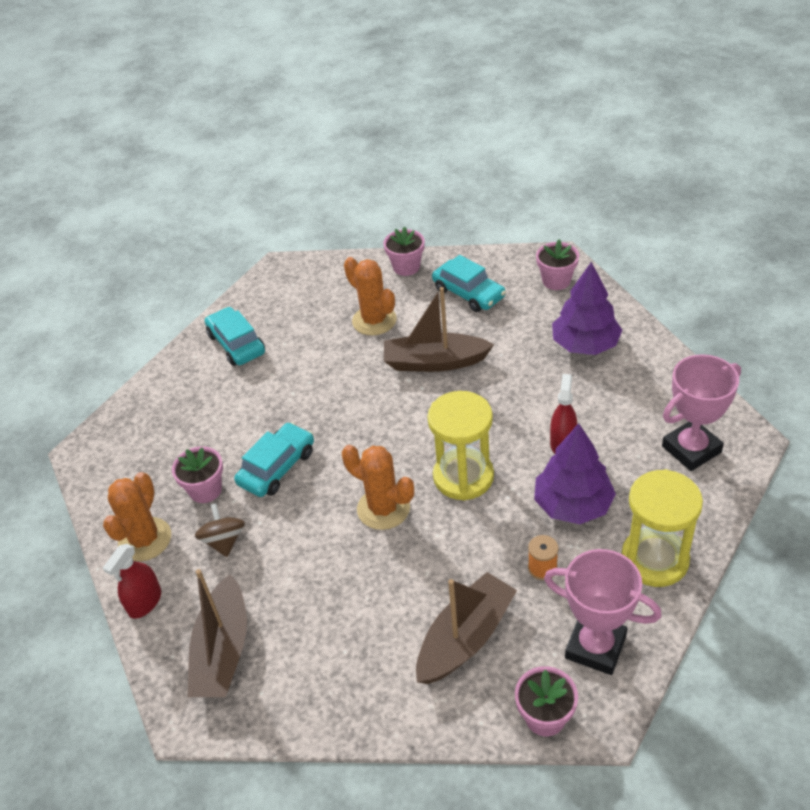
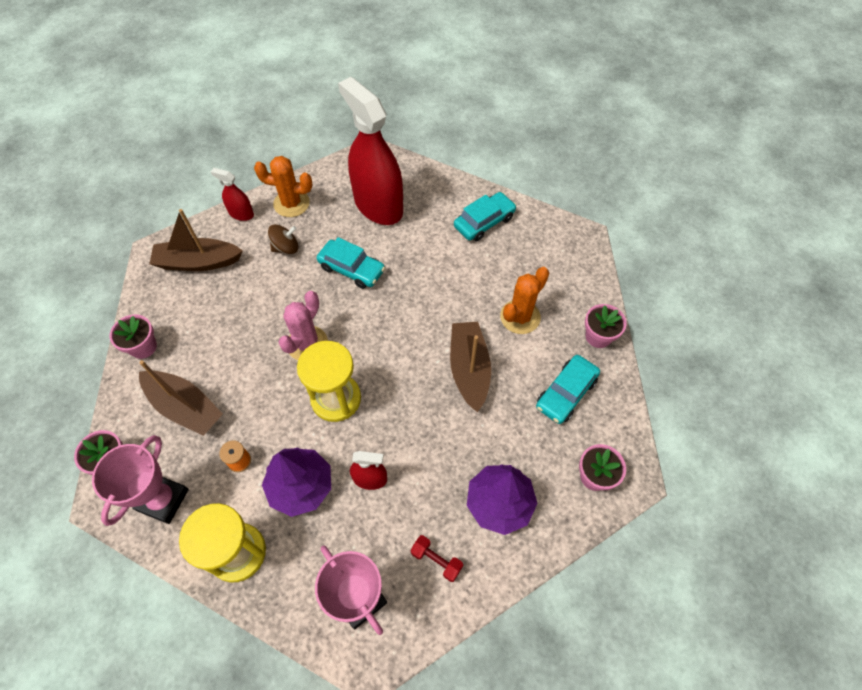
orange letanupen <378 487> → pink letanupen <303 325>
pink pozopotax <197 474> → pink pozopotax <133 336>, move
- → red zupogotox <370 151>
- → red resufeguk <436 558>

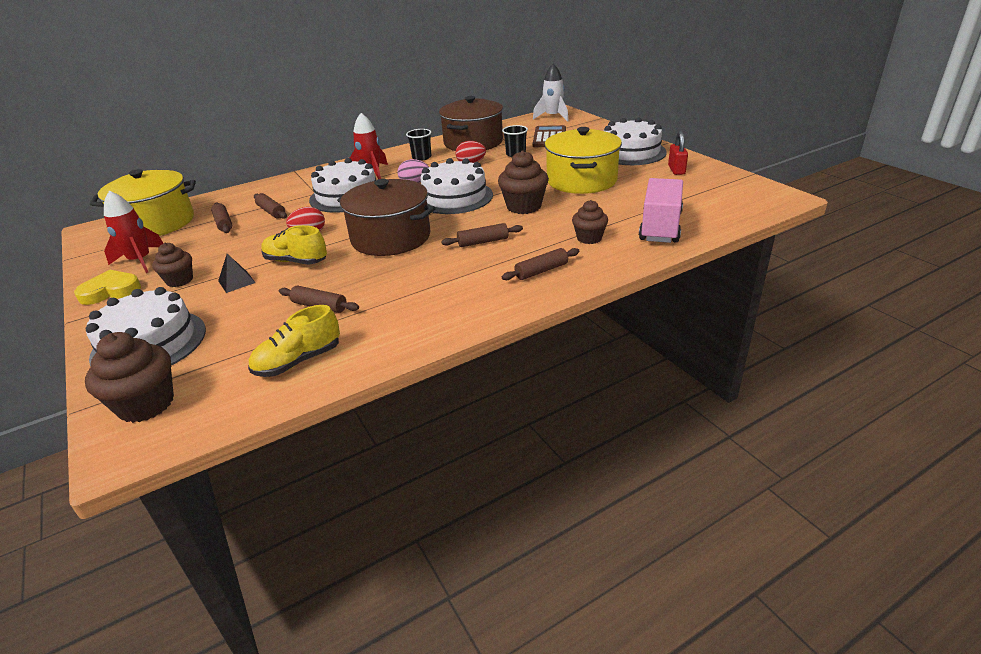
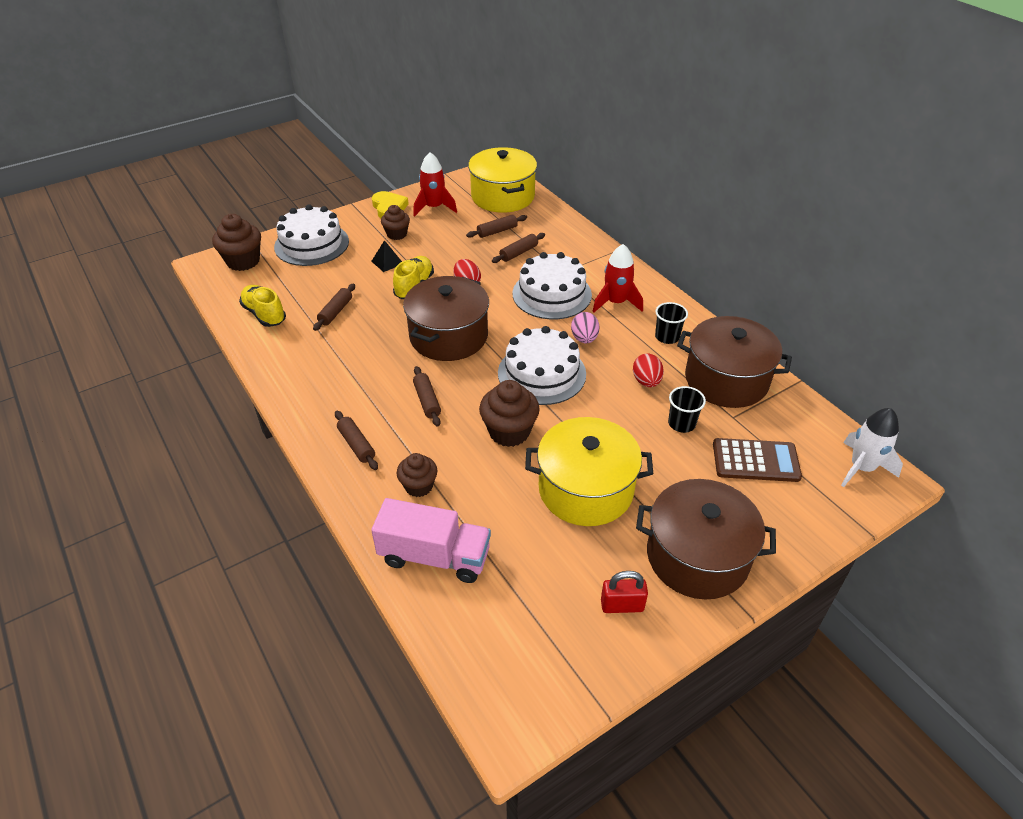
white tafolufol <635 141> → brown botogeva <706 539>

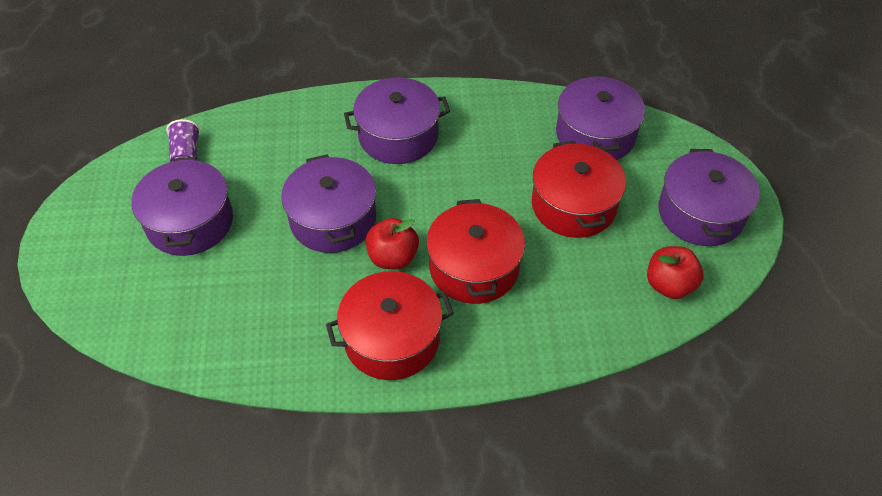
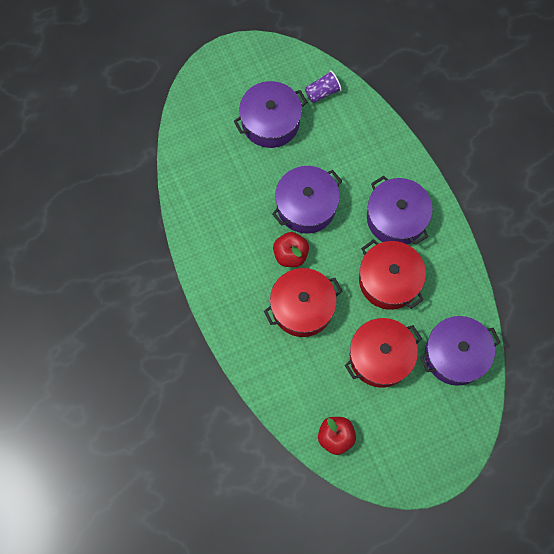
purple botogeva <709 197> → -
red botogeva <390 325> → red botogeva <392 274>, move

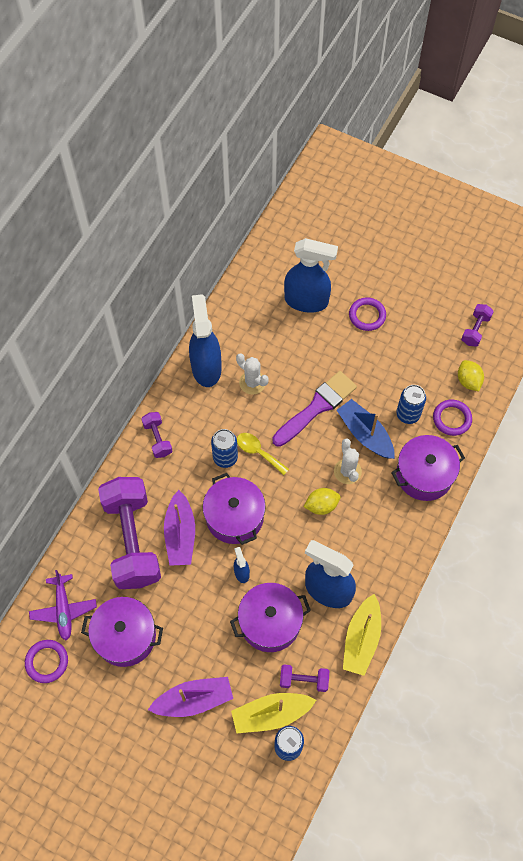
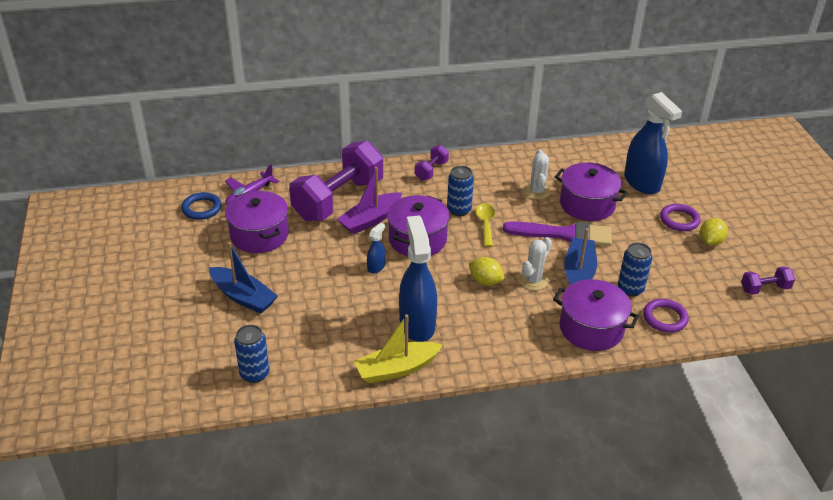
blue zupogotox <205 340> → -
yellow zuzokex <471 375> → yellow zuzokex <714 232>, move
purple botogeva <270 617> → purple botogeva <591 191>, move
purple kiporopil <46 661> → blue kiporopil <201 206>
purple resufeguk <304 678> → -
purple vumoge <190 697> → blue vumoge <243 278>
yellow vumoge <273 713> → -

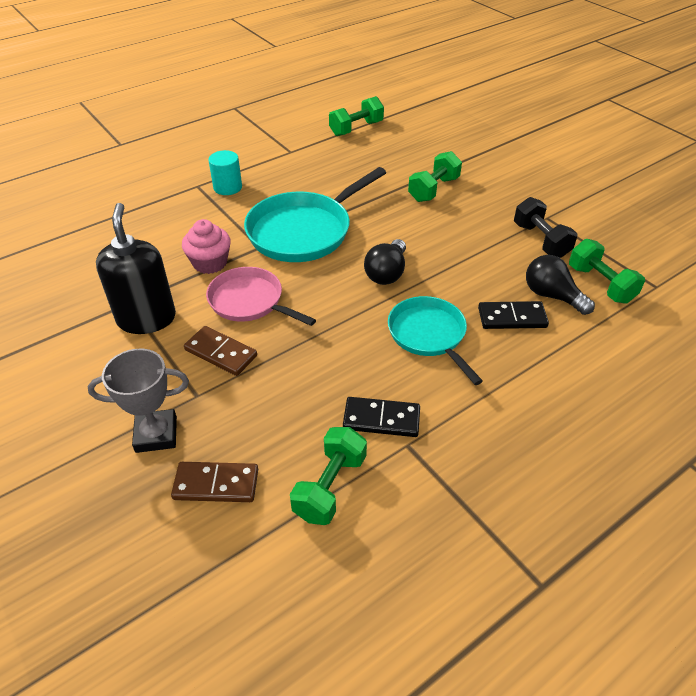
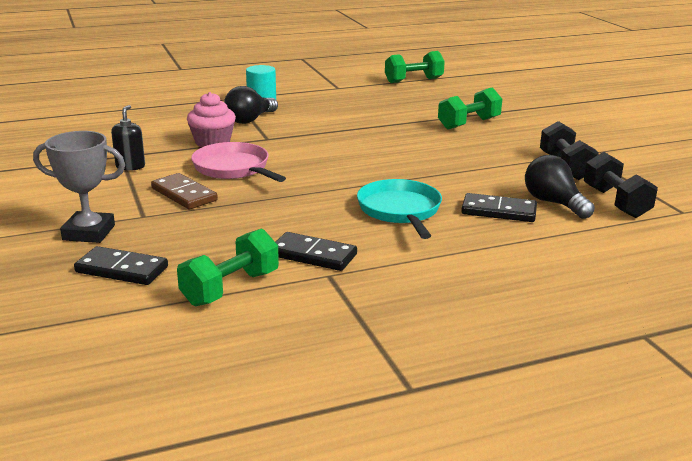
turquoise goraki <315 214> → -
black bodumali <136 268> → black bodumali <128 138>, x0.50
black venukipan <385 262> → black venukipan <251 105>, move
green resufeguk <607 271> → black resufeguk <621 185>
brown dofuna <214 482> → black dofuna <121 265>

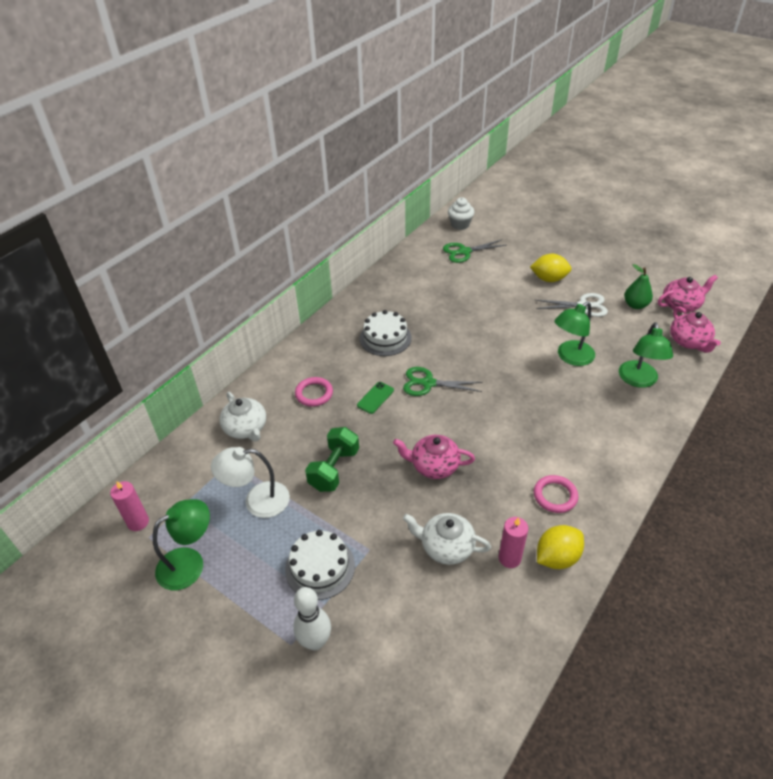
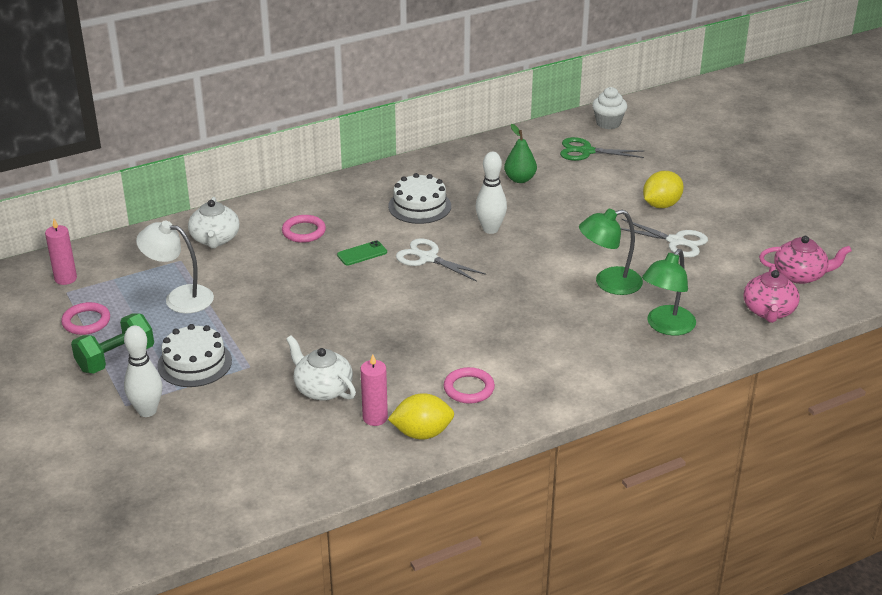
yellow zuzokex <551 268> → yellow zuzokex <663 189>, 75 degrees counterclockwise
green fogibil <638 286> → green fogibil <520 153>, move
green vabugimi <443 381> → white vabugimi <441 260>
green resufeguk <332 459> → green resufeguk <112 344>, move
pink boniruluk <434 457> → -
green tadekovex <181 544> → pink kiporopil <85 318>
- → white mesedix <491 193>

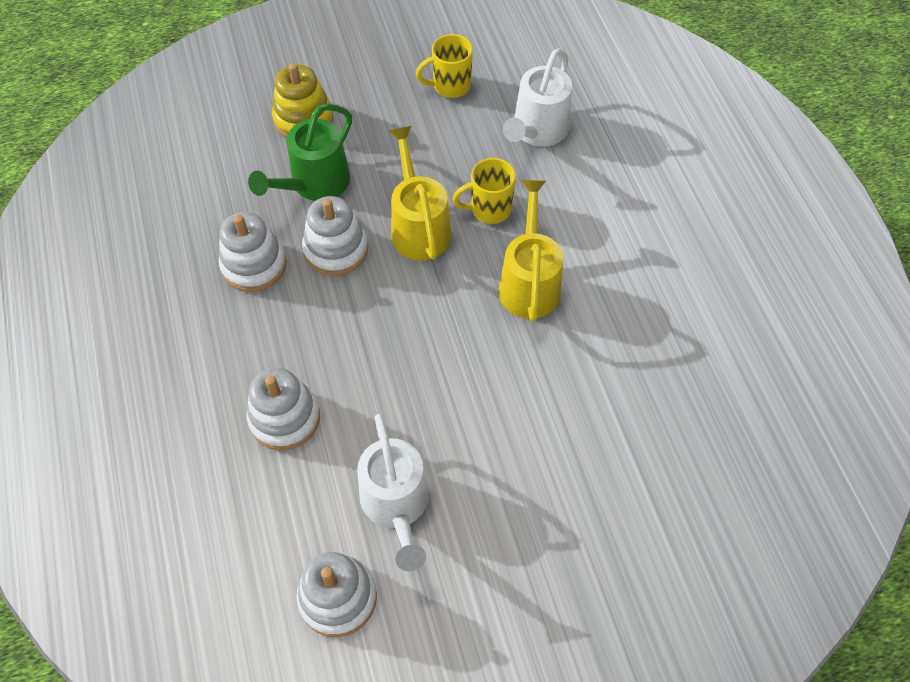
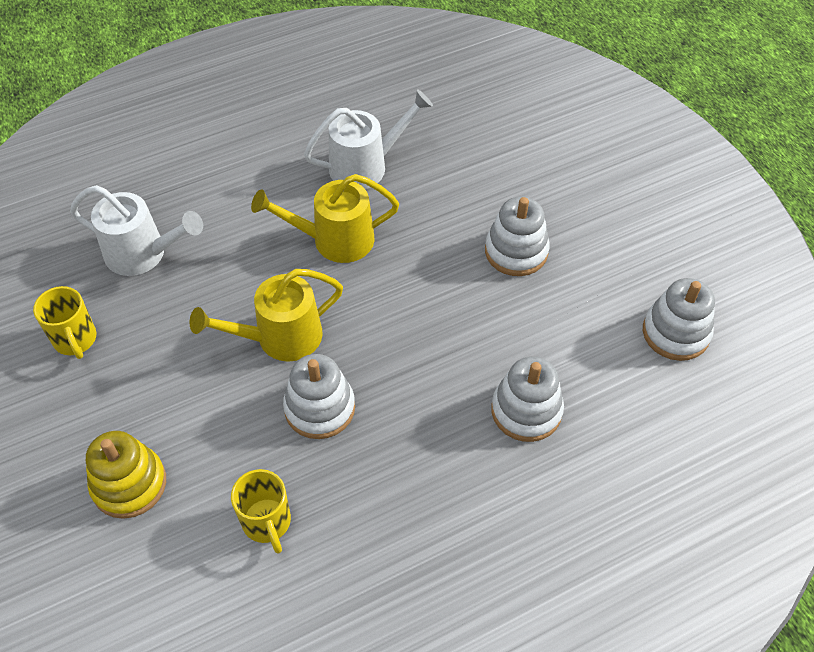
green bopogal <300 152> → -
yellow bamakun <484 191> → yellow bamakun <261 511>, move
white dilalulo <252 252> → white dilalulo <517 236>, move
white bopogal <393 492> → white bopogal <368 139>, move

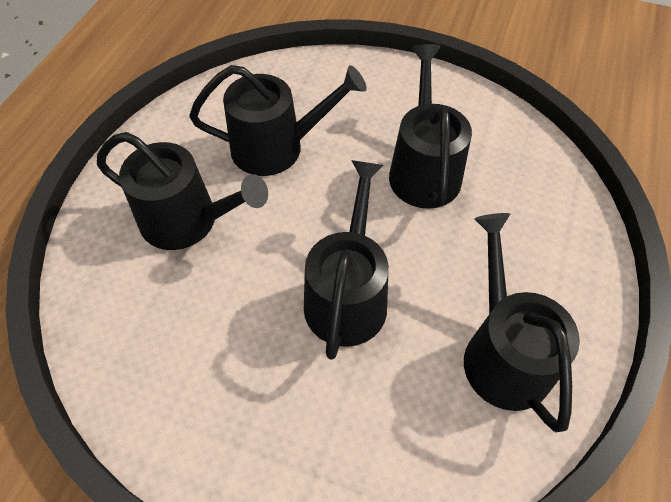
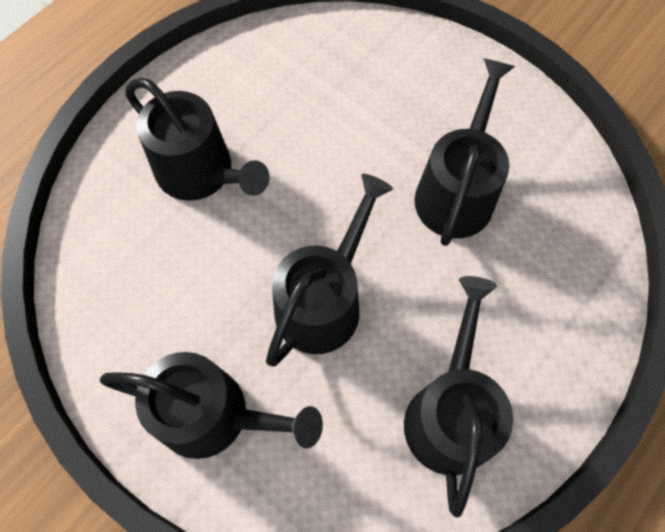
black bopogal <278 120> → black bopogal <211 405>, move

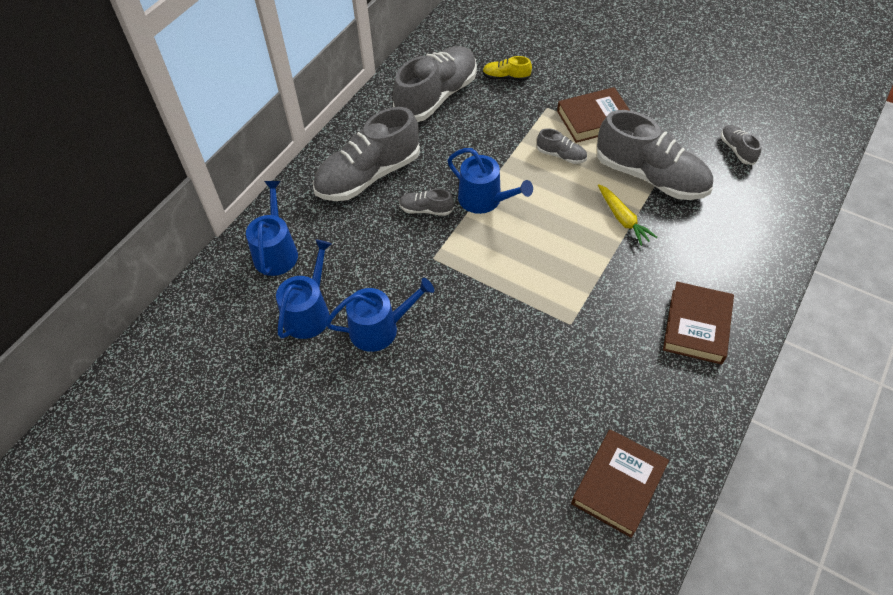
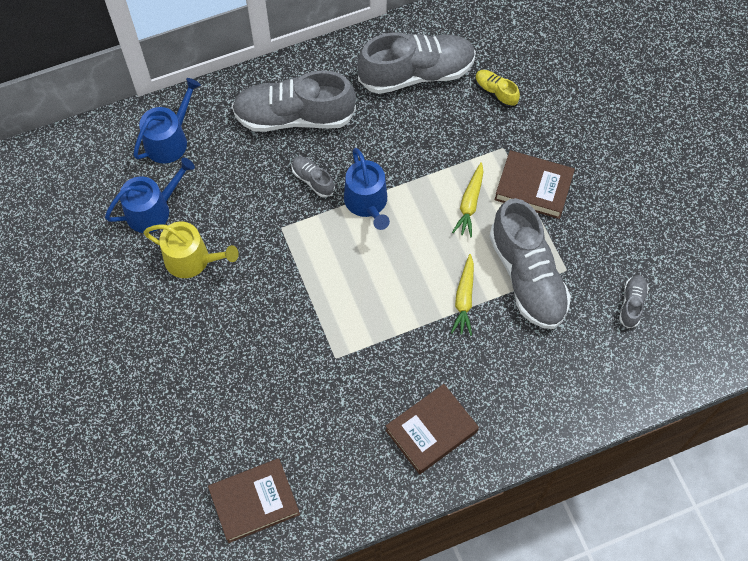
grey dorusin <562 146> → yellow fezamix <468 200>
blue bopogal <379 315> → yellow bopogal <191 250>

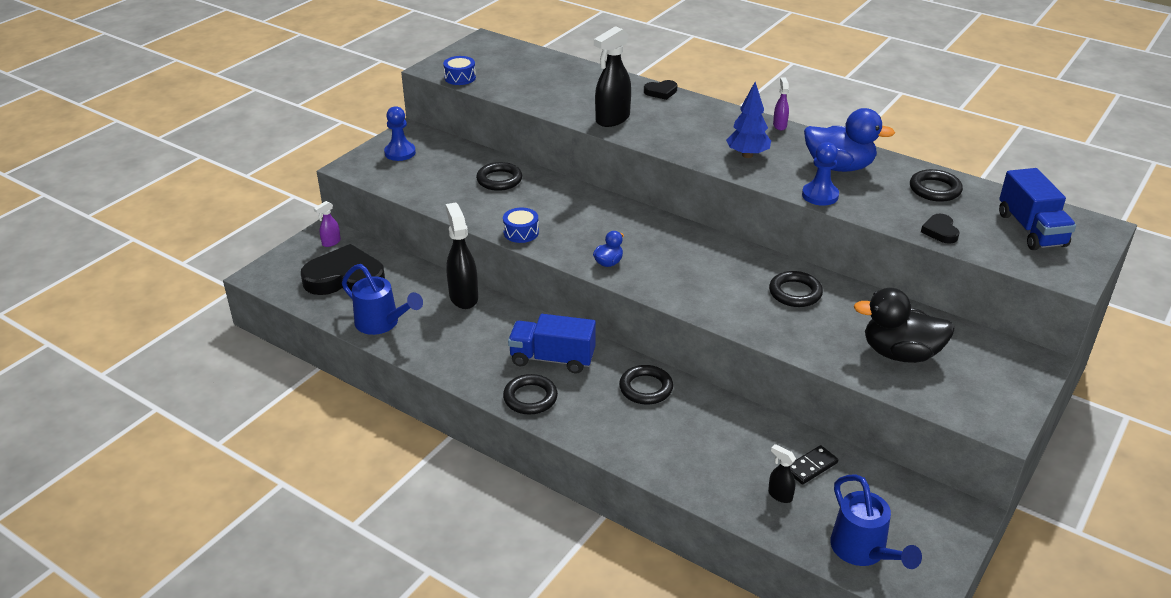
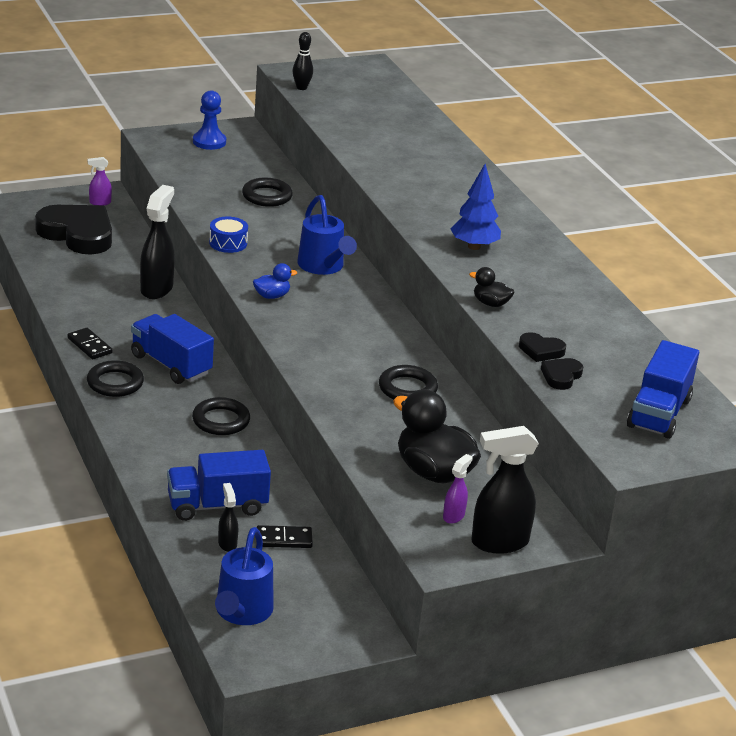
black zupogotox <612 76> → black zupogotox <505 490>, move
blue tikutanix <459 70> → black mesedix <303 61>
purple zupogotox <781 103> → purple zupogotox <458 489>, move
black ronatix <661 90> → black ronatix <542 347>, move
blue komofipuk <849 140> → -
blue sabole <820 174> → black komofipuk <491 287>
black kiporopil <936 185> → -
blue bopogal <382 299> → blue bopogal <327 235>, move
- → black dofuna <89 343>
- → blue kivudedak <219 485>

